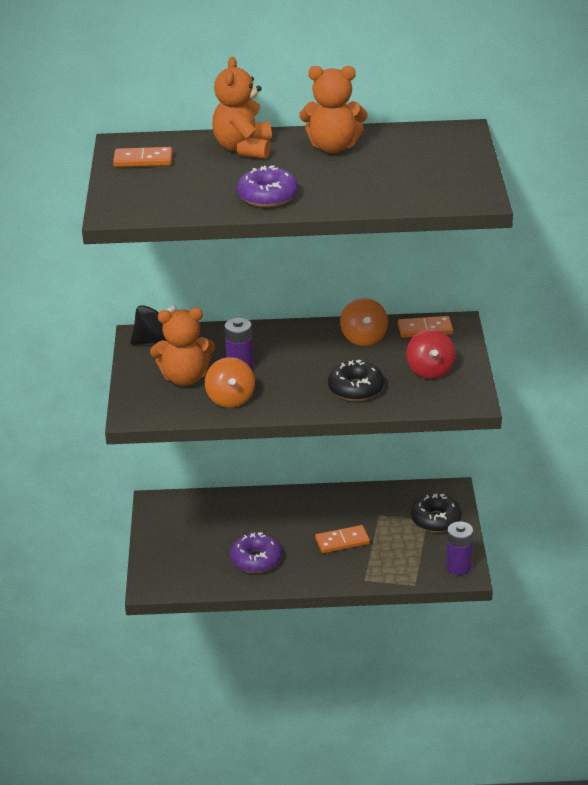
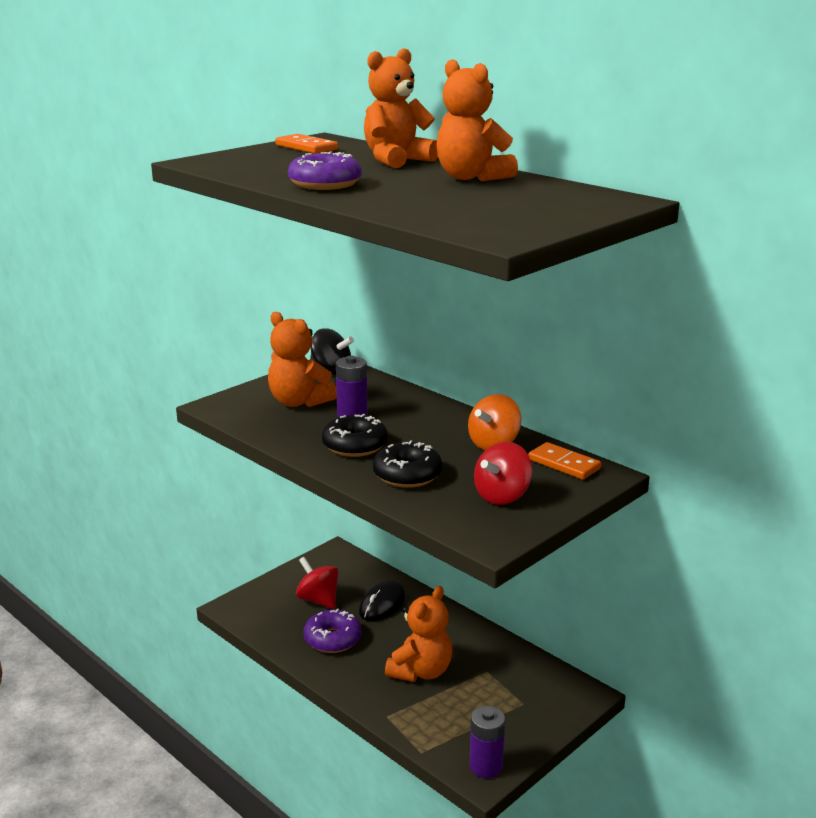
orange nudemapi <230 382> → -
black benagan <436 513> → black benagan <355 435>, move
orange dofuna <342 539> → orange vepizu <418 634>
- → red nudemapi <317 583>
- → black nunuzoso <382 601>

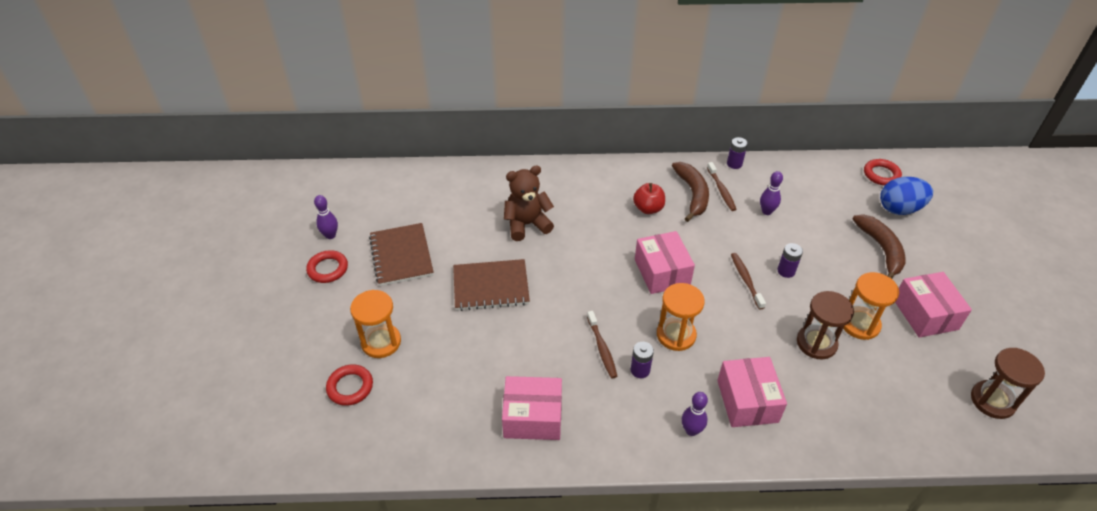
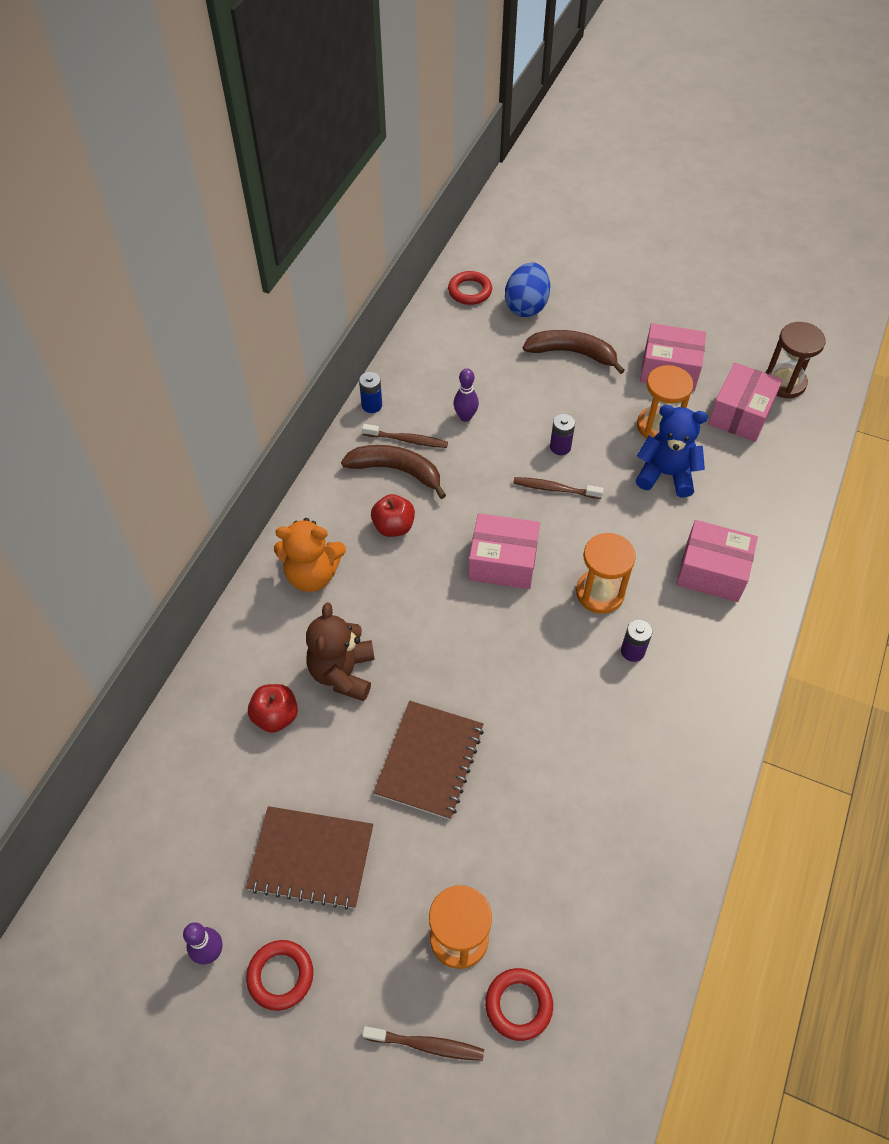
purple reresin <737 153> → blue reresin <370 392>
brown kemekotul <825 325> → blue vepizu <672 451>
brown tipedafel <602 344> → brown tipedafel <423 1043>, move
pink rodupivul <532 408> → pink rodupivul <745 402>, move
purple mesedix <695 414> → -
- → orange vepizu <310 555>
- → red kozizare <273 708>

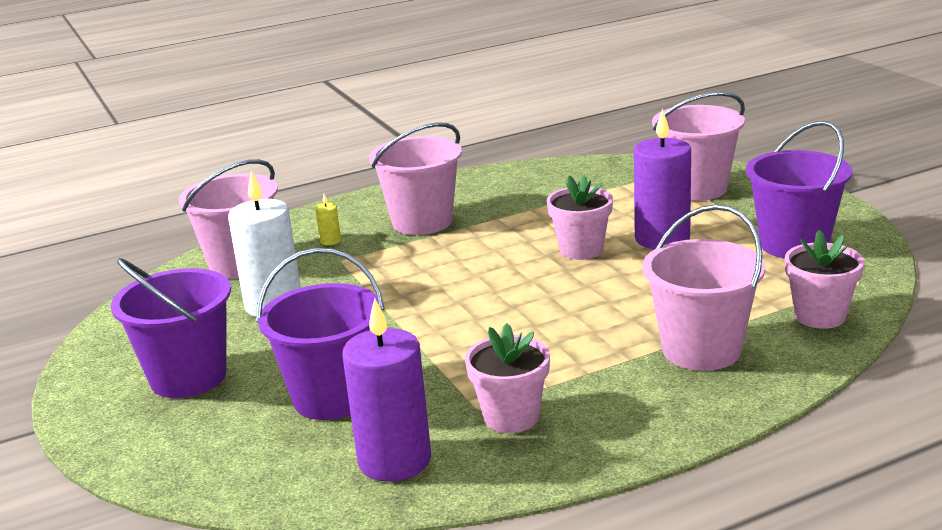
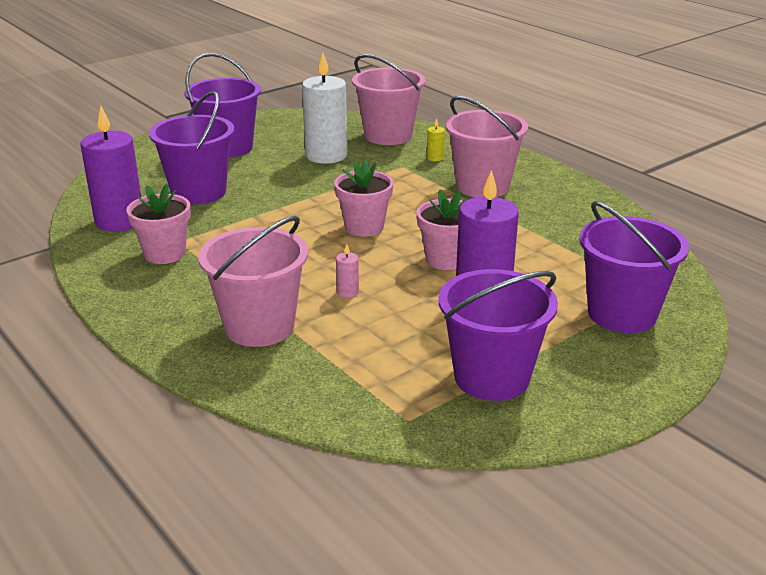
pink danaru <698 146> → purple danaru <634 267>
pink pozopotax <824 279> → pink pozopotax <364 198>, move
- → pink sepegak <347 271>

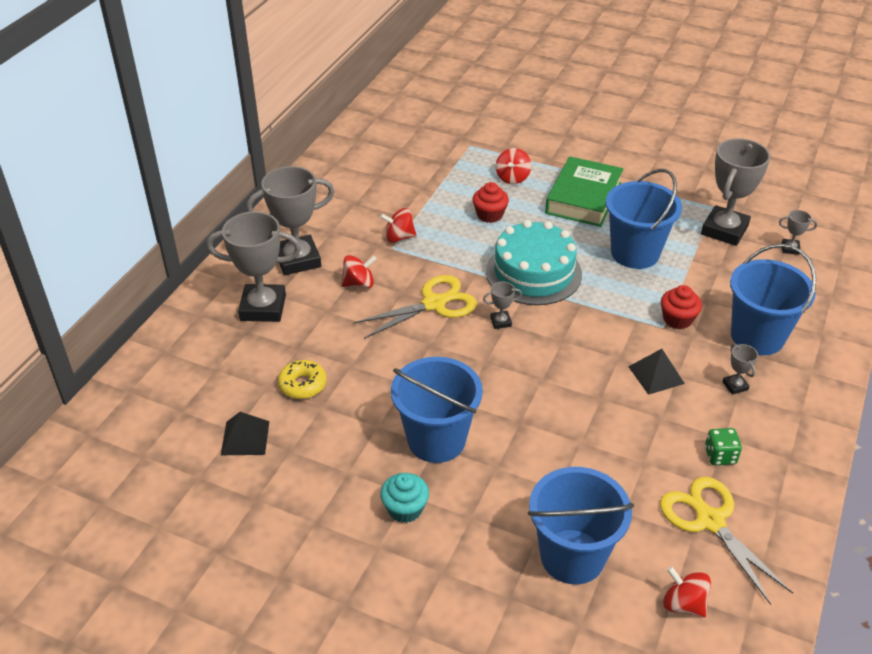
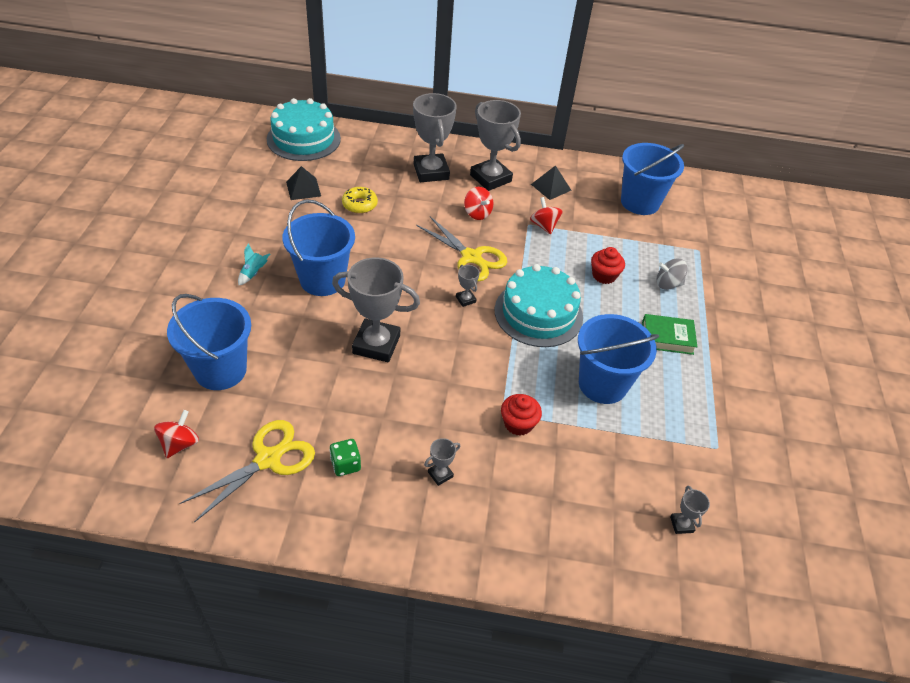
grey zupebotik <736 192> → grey zupebotik <376 310>, move
red nudemapi <513 166> → grey nudemapi <672 274>
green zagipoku <584 192> → green zagipoku <670 334>, x0.62
blue danaru <773 299> → blue danaru <652 179>, move
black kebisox <656 372> → black kebisox <551 182>, move
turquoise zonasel <404 498> → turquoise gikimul <254 264>
- → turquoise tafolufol <304 129>

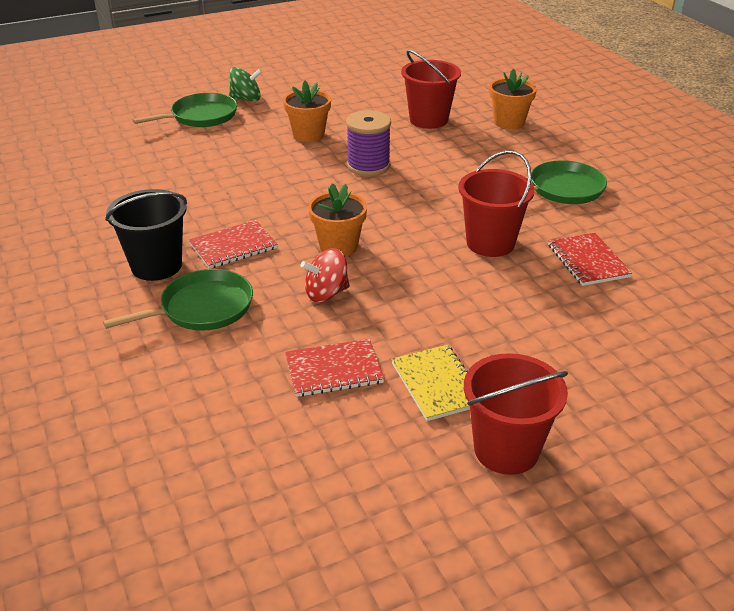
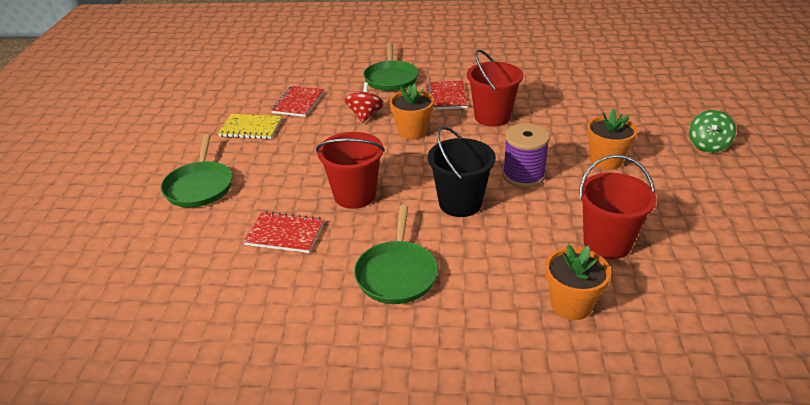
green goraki <185 110> → green goraki <196 171>, move
black danaru <146 235> → black danaru <462 171>, move
red danaru <516 414> → red danaru <495 88>, move

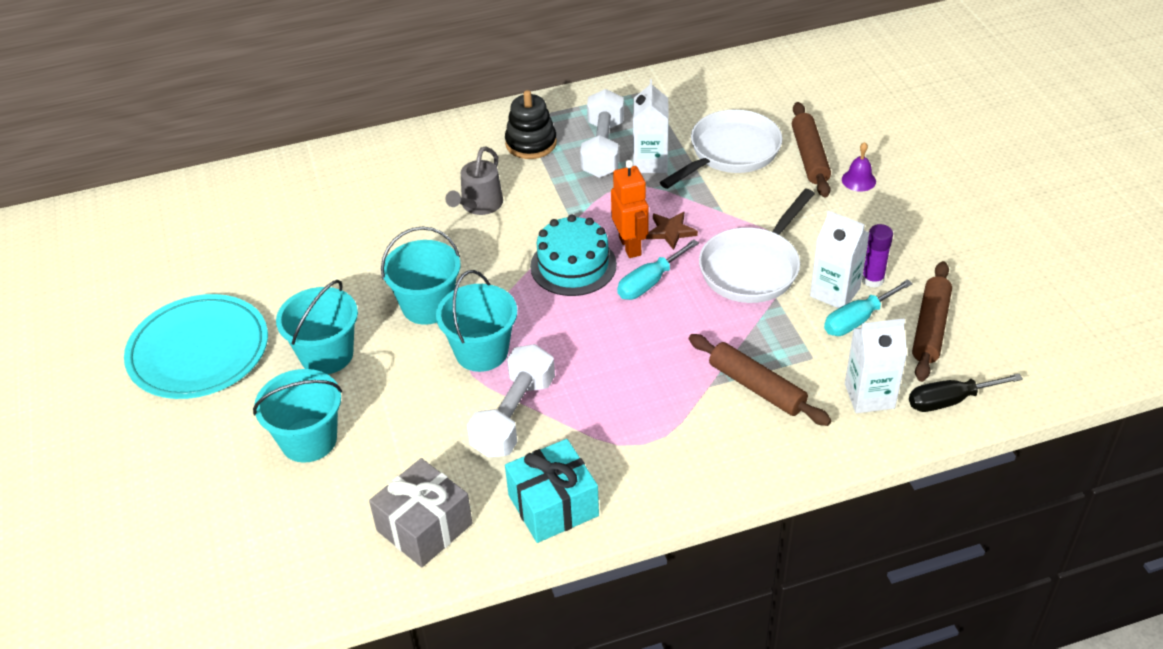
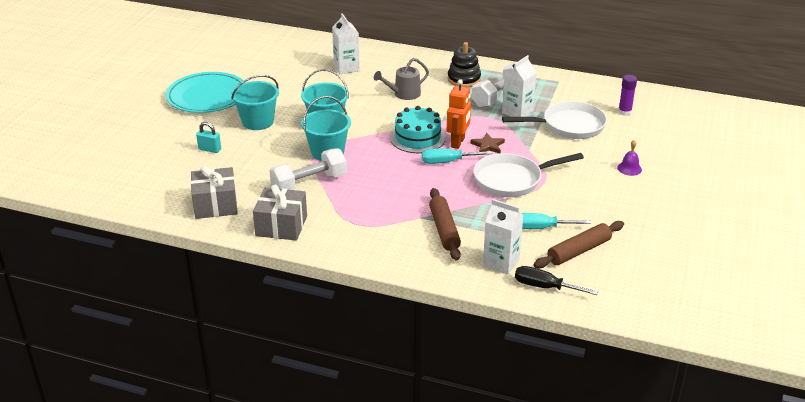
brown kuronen <811 149> → -
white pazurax <839 259> → white pazurax <346 43>, move
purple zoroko <877 256> → purple zoroko <627 95>, move
turquoise danaru <297 416> → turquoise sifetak <208 137>
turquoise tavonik <552 491> → grey tavonik <280 213>

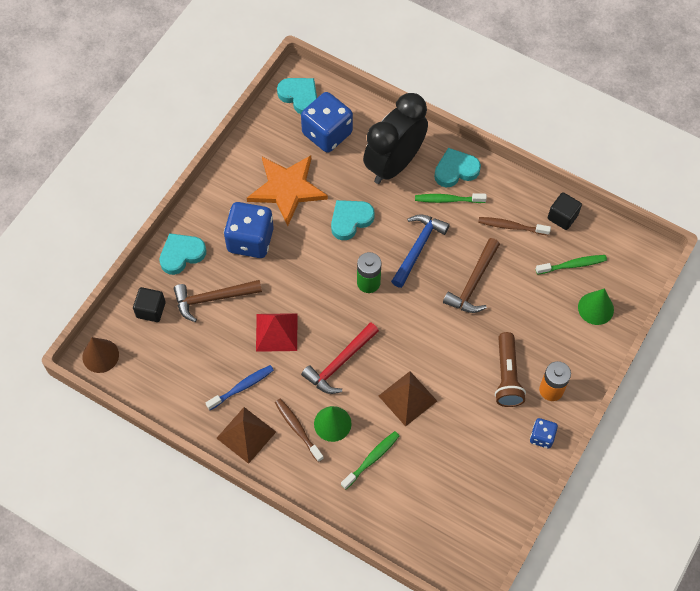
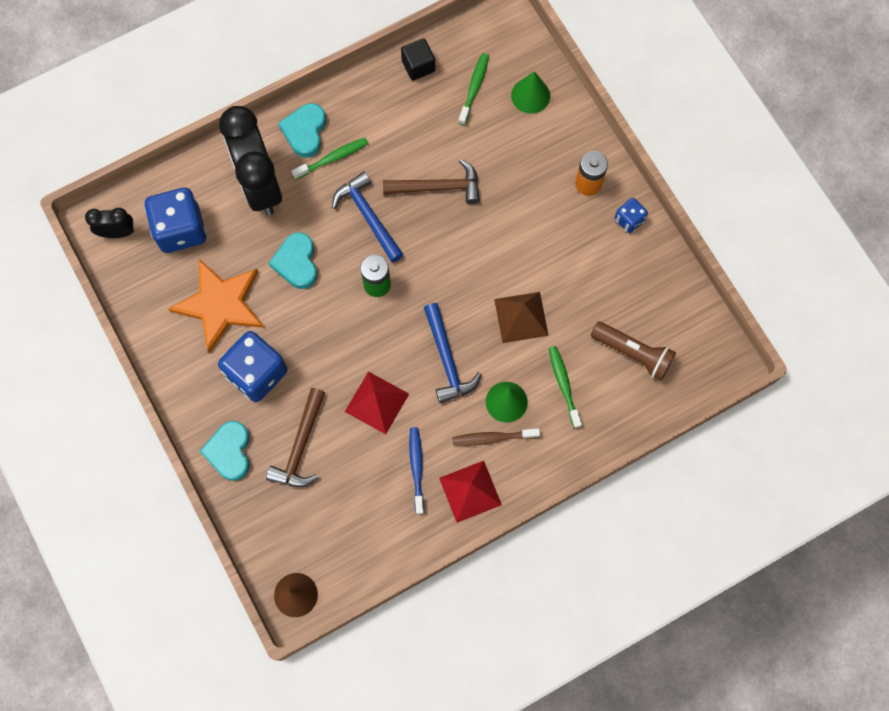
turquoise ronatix <297 96> → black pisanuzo <109 223>
green tipedafel <451 198> → green tipedafel <330 158>, 150 degrees counterclockwise
brown tipedafel <514 226> → -
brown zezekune <471 275> → brown zezekune <431 181>, 60 degrees counterclockwise
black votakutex <149 304> → -
red zezekune <340 358> → blue zezekune <453 353>
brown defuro <510 369> → brown defuro <633 351>, move
brown kebisox <246 435> → red kebisox <470 492>

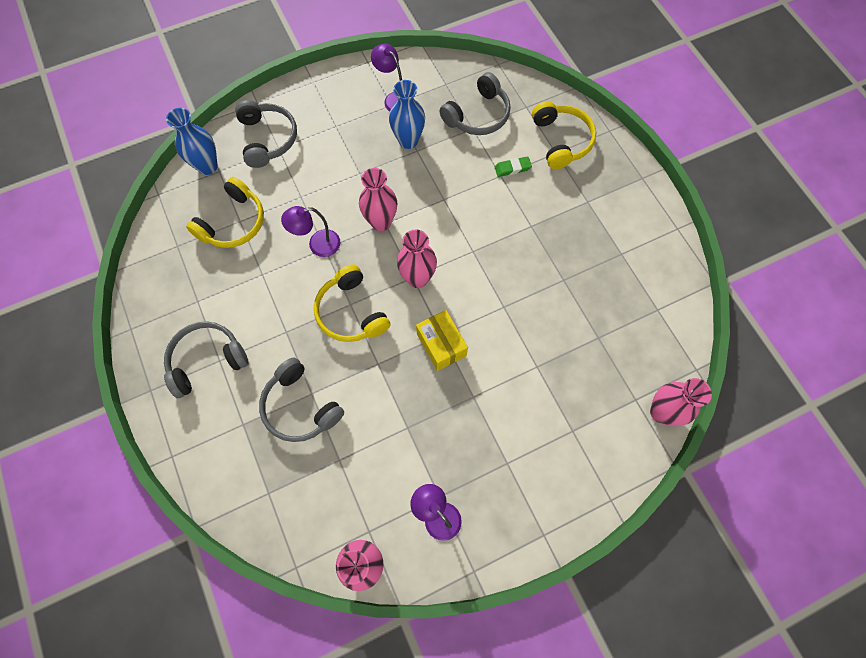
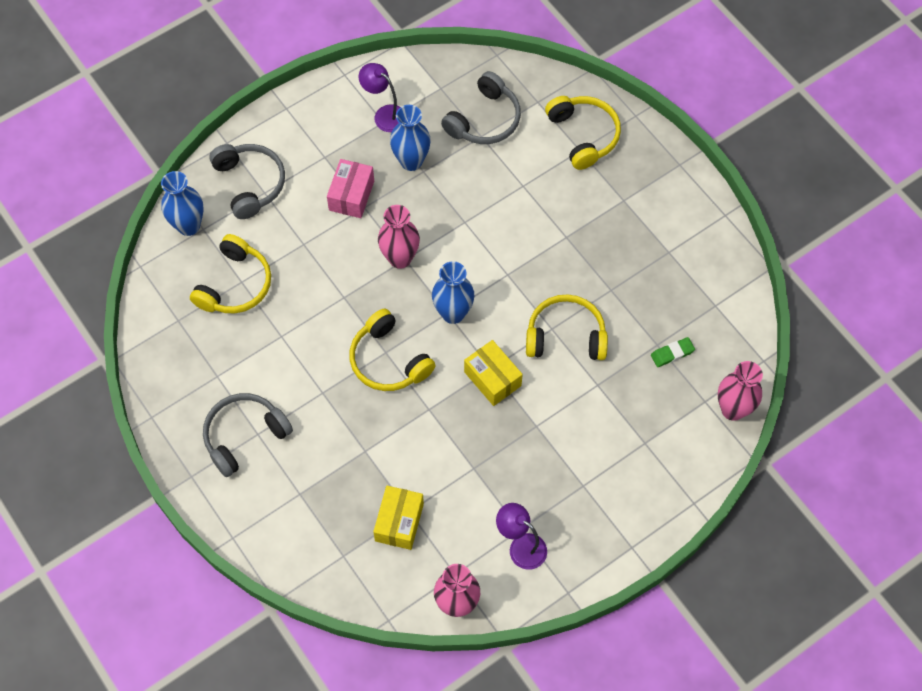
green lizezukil <513 166> → green lizezukil <673 352>, move
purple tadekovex <310 231> → -
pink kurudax <417 258> → blue kurudax <453 292>
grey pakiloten <301 399> → -
- → pink rodupivul <350 188>
- → yellow pakiloten <567 327>
- → yellow rodupivul <398 518>

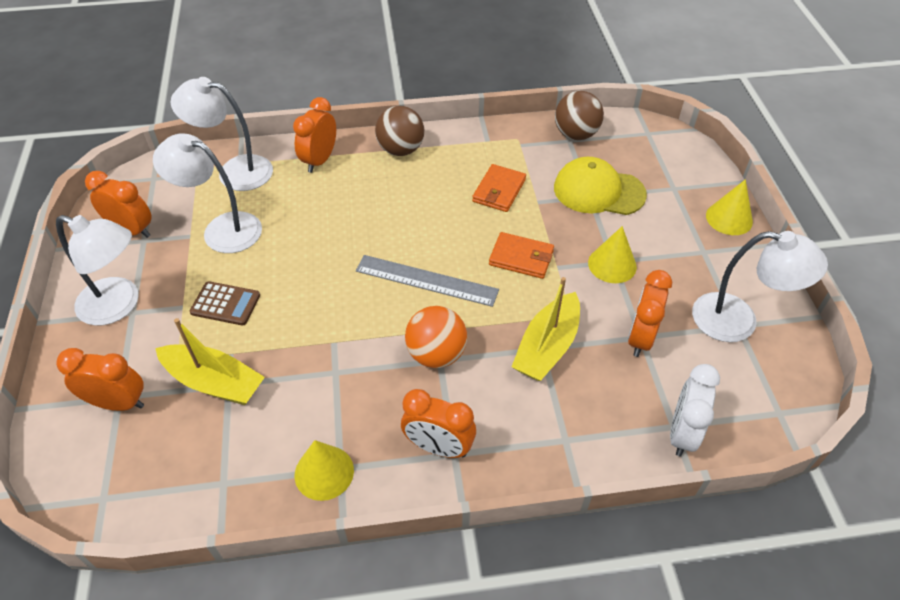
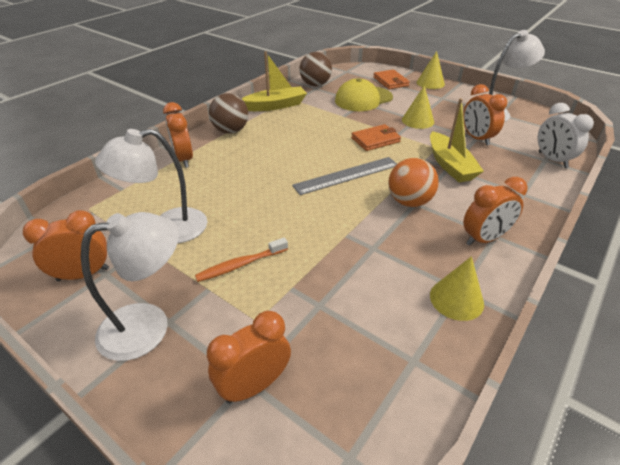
white tadekovex <222 134> → -
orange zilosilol <499 188> → orange zilosilol <391 79>, move
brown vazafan <225 303> → orange tipedafel <241 259>
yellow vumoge <210 361> → yellow vumoge <274 81>, move

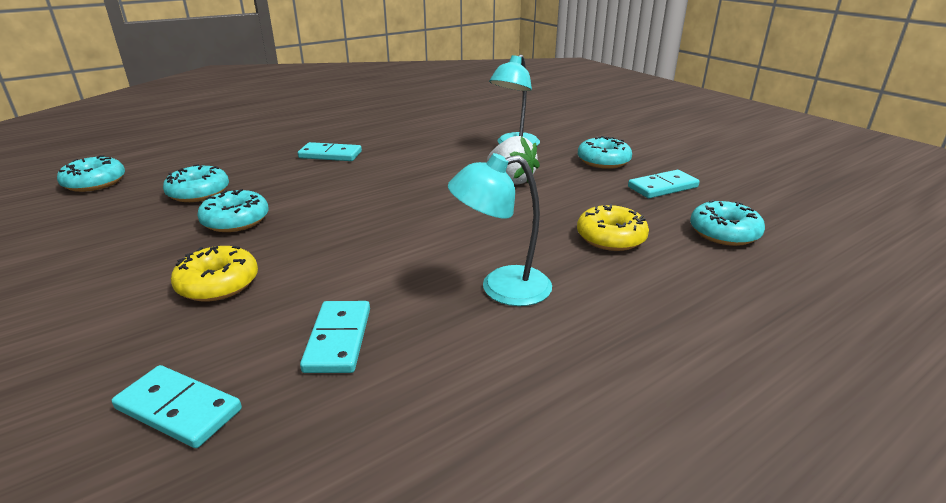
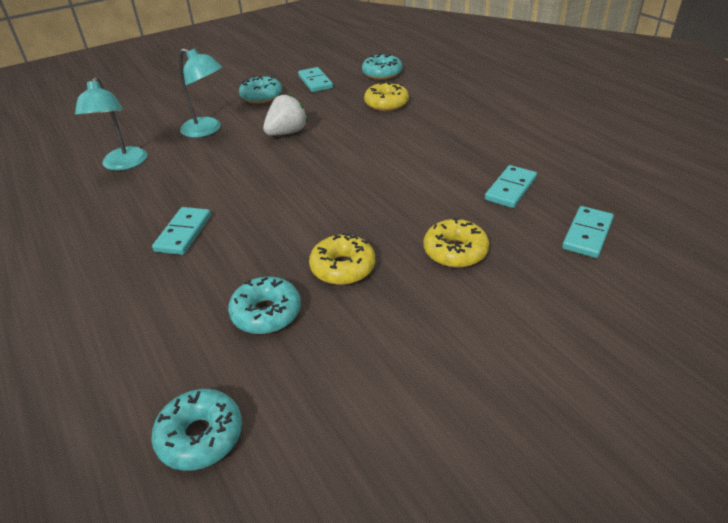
turquoise tadekovex <500 229> → turquoise tadekovex <111 124>, move
turquoise benagan <233 210> → yellow benagan <342 259>
turquoise dofuna <335 337> → turquoise dofuna <511 186>, 60 degrees counterclockwise

